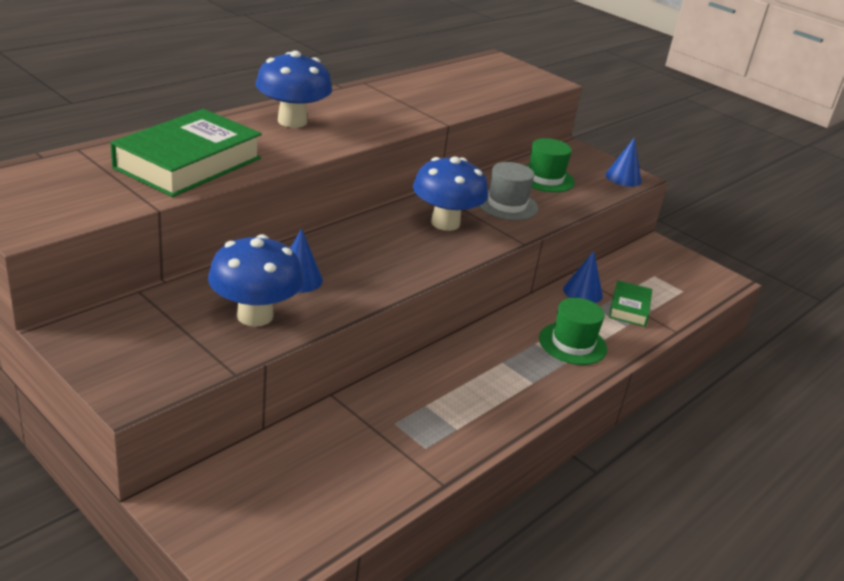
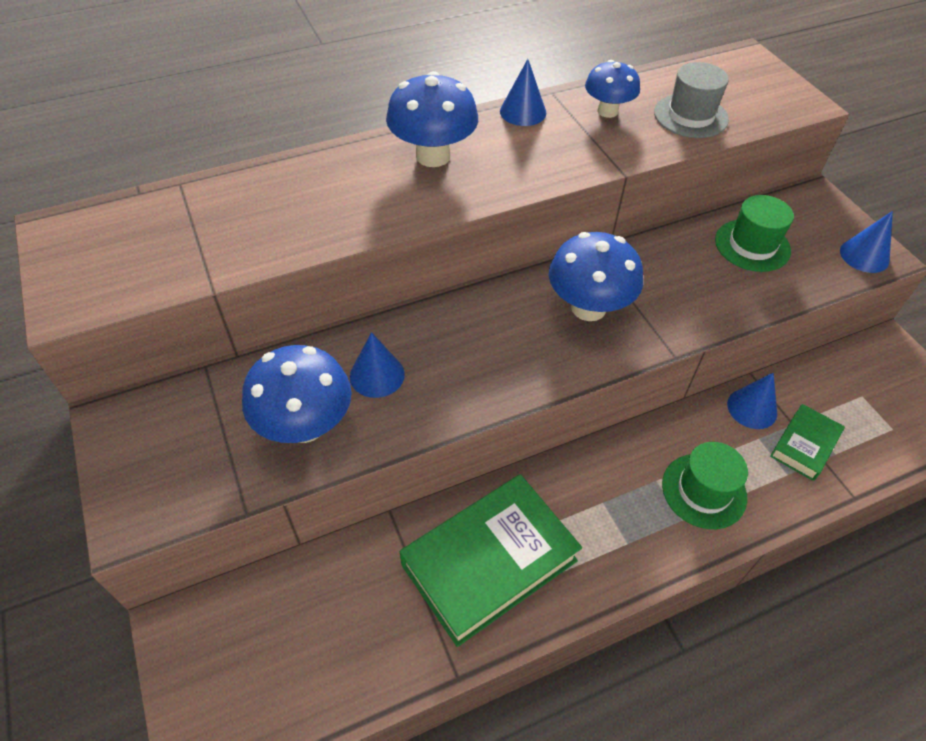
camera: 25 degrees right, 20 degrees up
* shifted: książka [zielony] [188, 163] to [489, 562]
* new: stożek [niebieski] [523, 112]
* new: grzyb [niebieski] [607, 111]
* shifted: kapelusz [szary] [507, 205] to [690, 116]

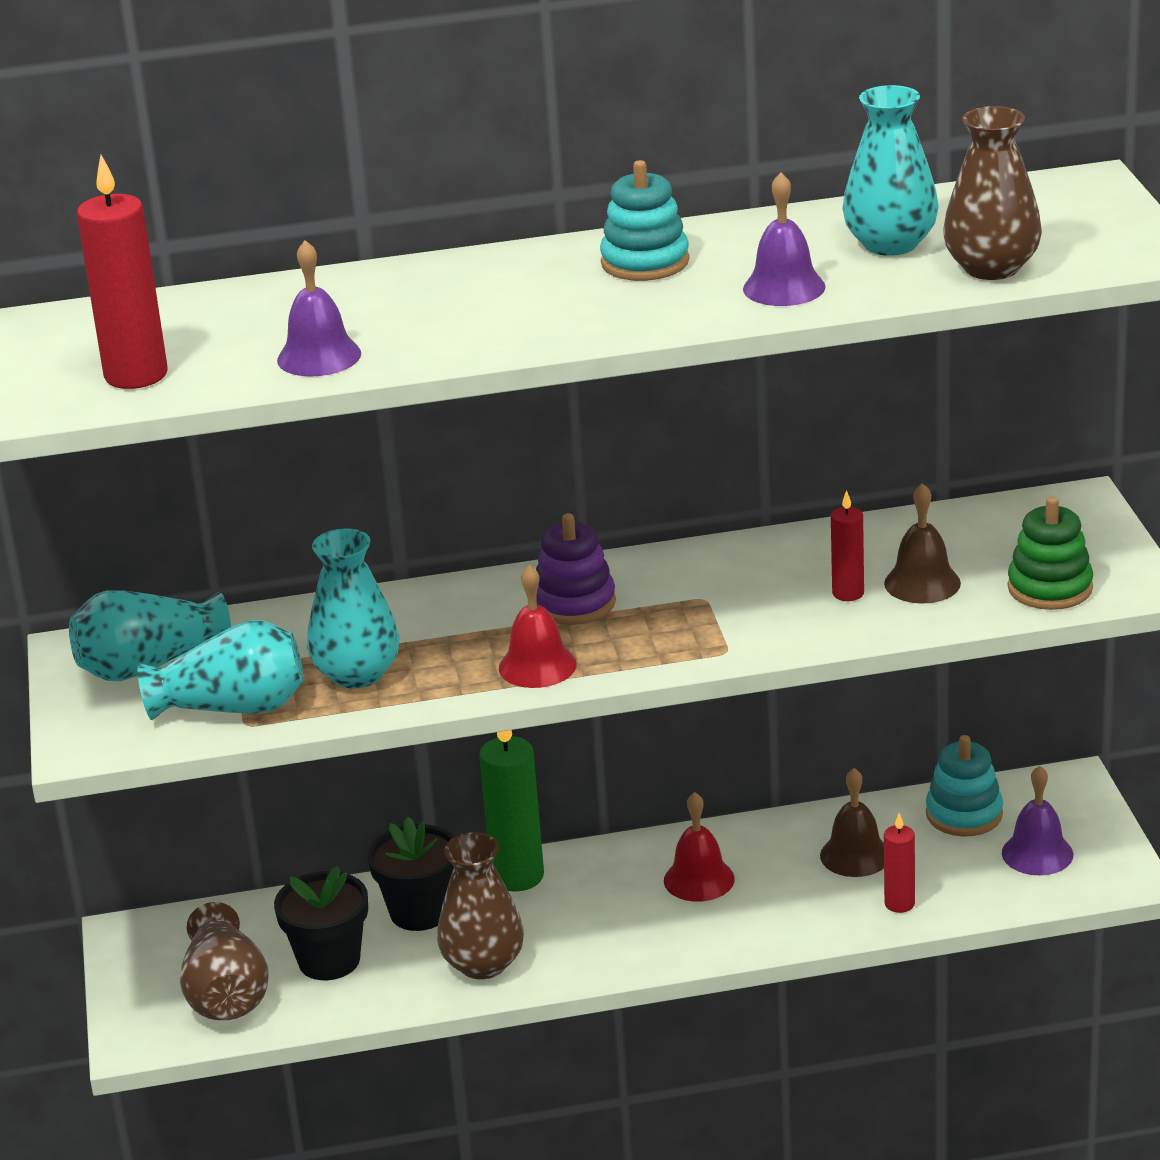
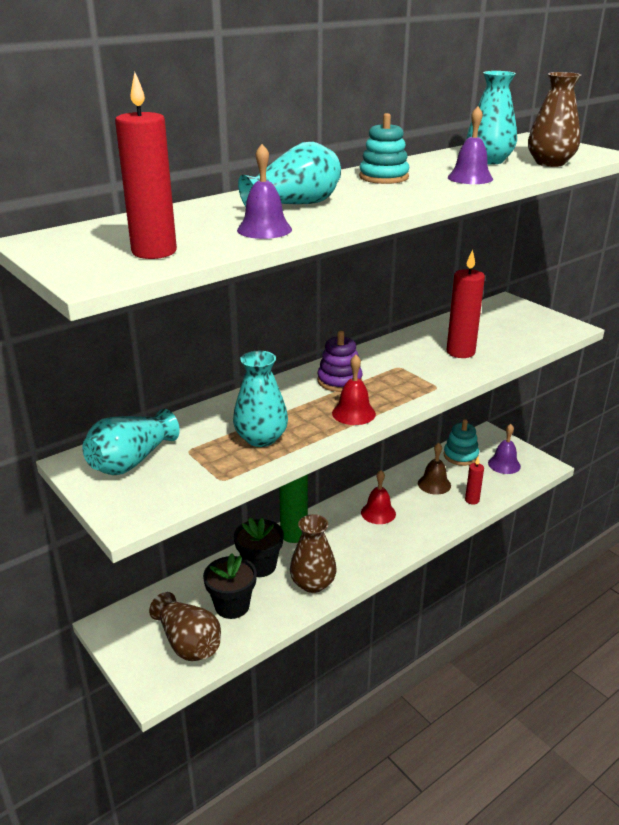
camera: 30 degrees left, 0 degrees up
* shifted: wazon [turkusowy] [233, 707] to [294, 204]
* scaled: świeca [czerwony] [848, 593] = [460, 352] x1.80
* gone: dzwonek [brązowy] [922, 583]
* gone: zabawka nakładanka [zielony] [1050, 588]

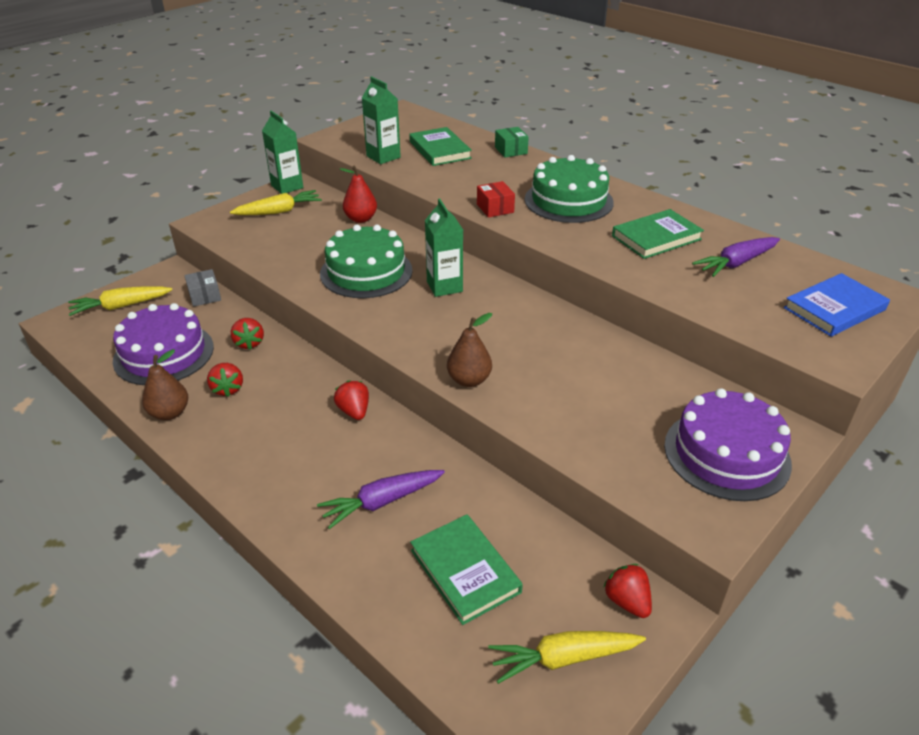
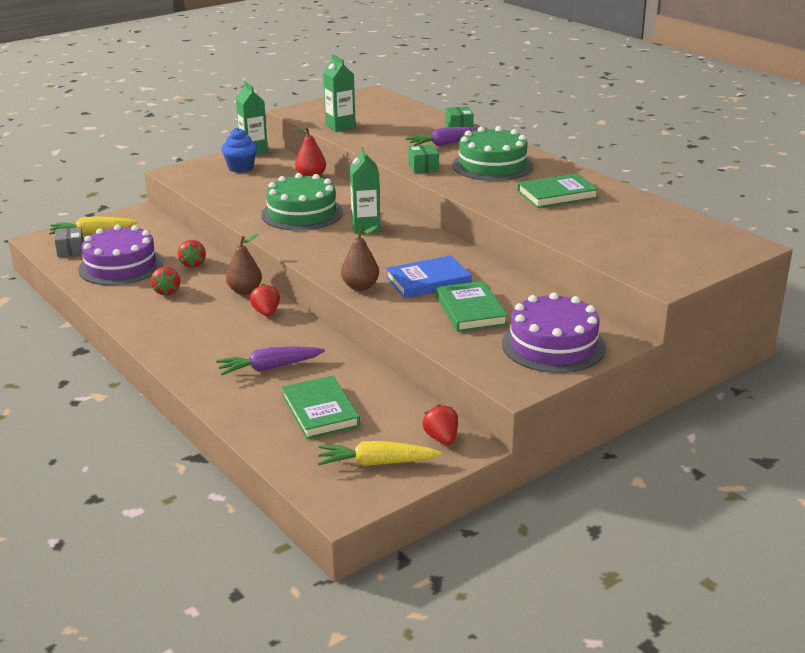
camera: 10 degrees right, 10 degrees down
* shifted: pudełko [szary] [205, 296] to [71, 250]
* swapped: marchewka [żółty] [279, 211] to muffinka [niebieski] [241, 168]
* shifted: gruszka [brązowy] [169, 413] to [245, 291]
* shifted: książka [niebieski] [834, 309] to [428, 281]
* shifted: marchewka [fioletowy] [736, 263] to [445, 144]
* repainted: pudełko [czerwony] [495, 208] to pudełko [zielony] [423, 167]
* shifted: książka [zielony] [440, 150] to [470, 310]

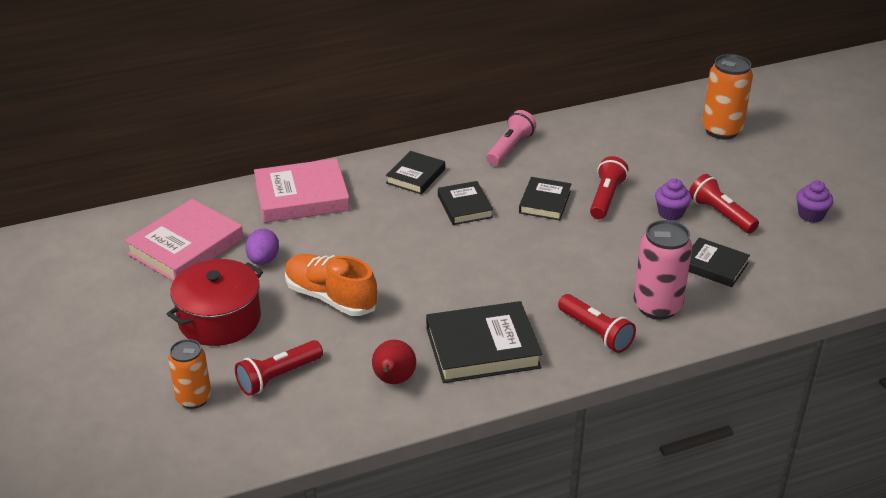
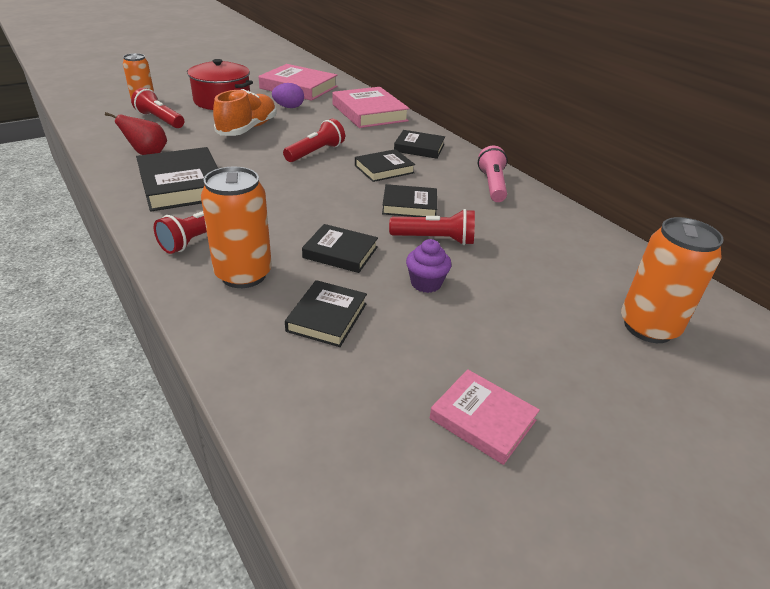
camera: 75 degrees right, 0 degrees up
* repainted: puszka [różowy] [657, 306] to puszka [pomarańczowy] [243, 274]
* shifted: latarka [czerwony] [720, 214] to [315, 152]
* new: książka [czarny] [340, 252]
* swapped: muffinka [fioletowy] [810, 215] to książka [różowy] [482, 419]
* rotated: latarka [różowy] [509, 148] = [492, 185] 105 degrees counterclockwise

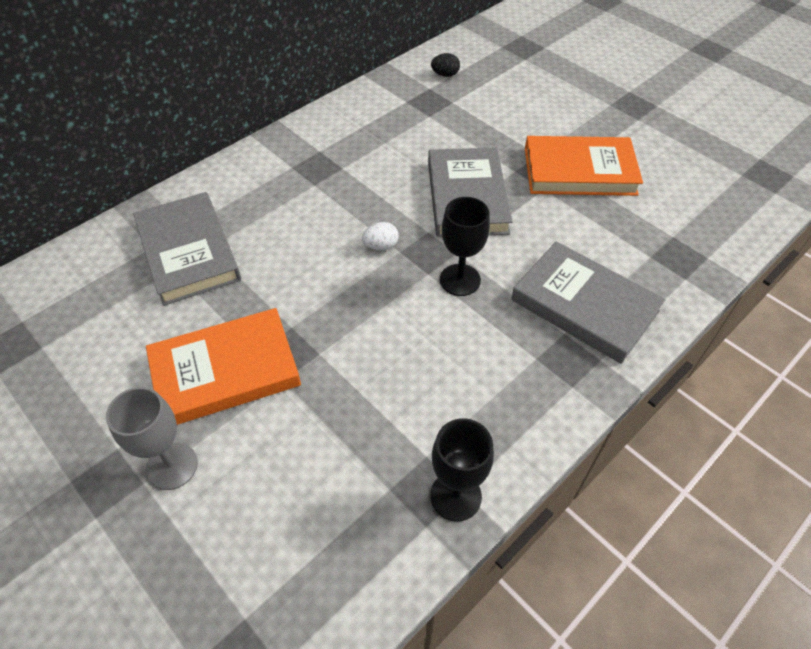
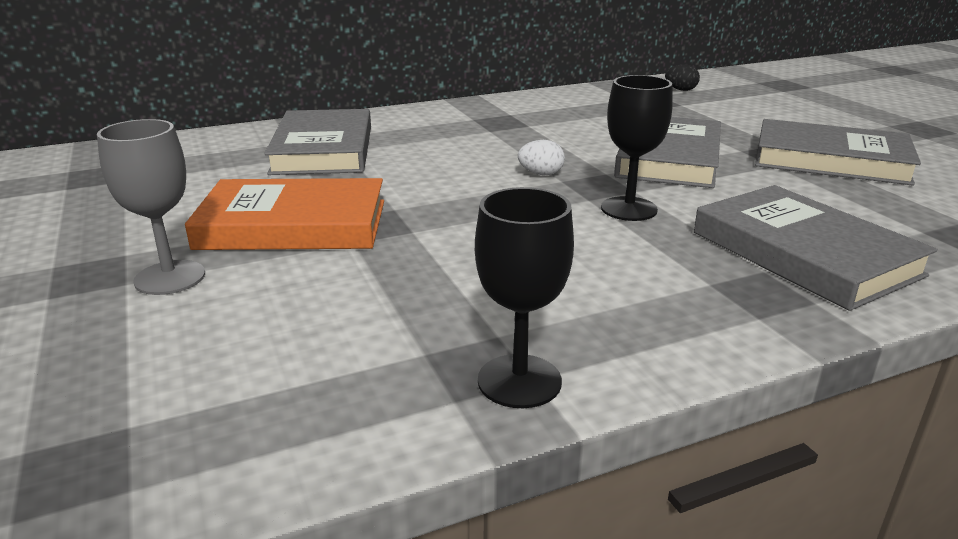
camera: 20 degrees right, 25 degrees down
* repainted: książka [pomarańczowy] [579, 171] to książka [szary] [830, 160]

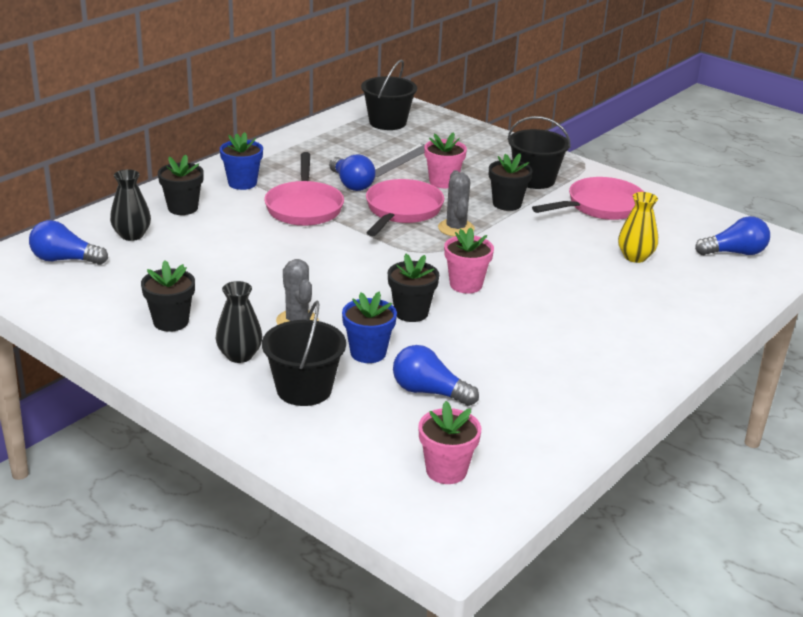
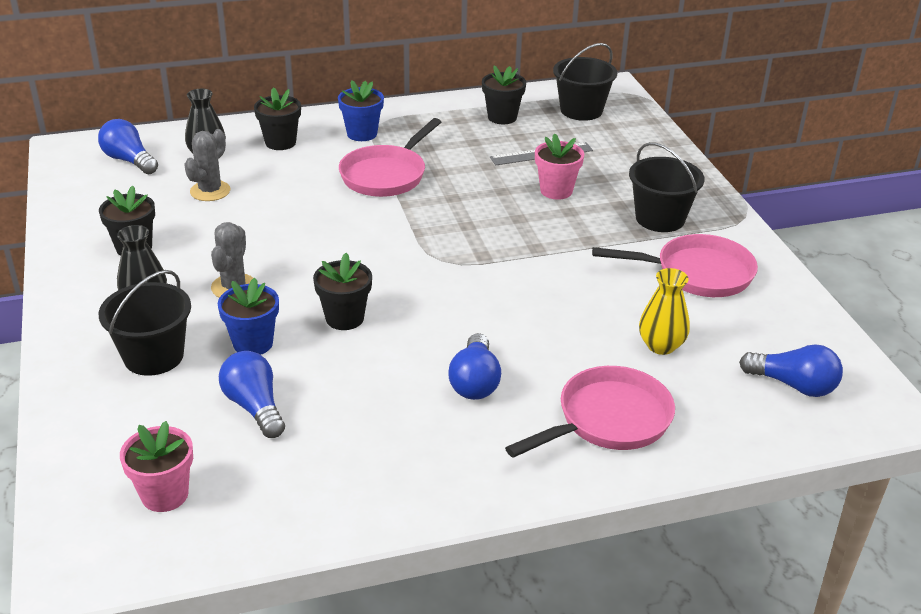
camera: 35 degrees right, 5 degrees up
* shifted: kaktus [szary] [456, 228] to [210, 191]
* shifted: żarówka [niebieski] [351, 184] to [475, 382]
* shifted: doniczka [czarny] [507, 204] to [502, 117]
* shifted: patelnia [różowy] [402, 211] to [608, 420]
* gone: doniczka [różowy] [466, 285]

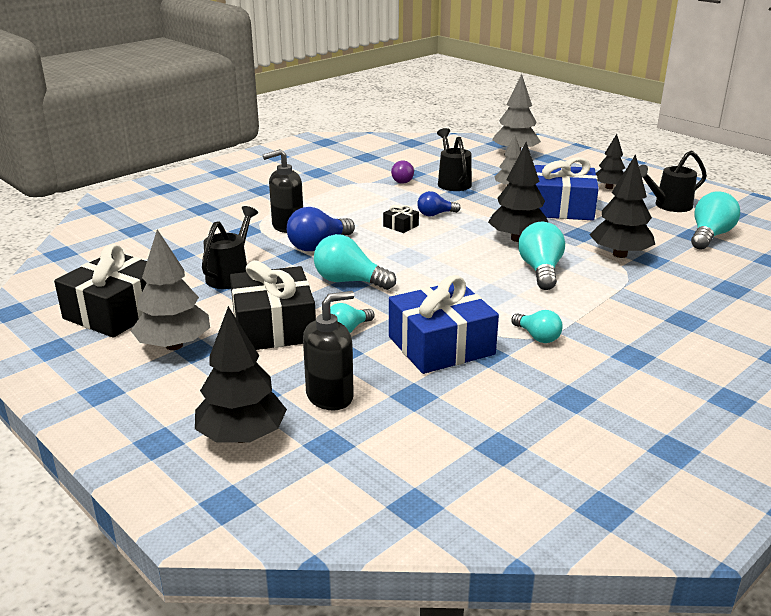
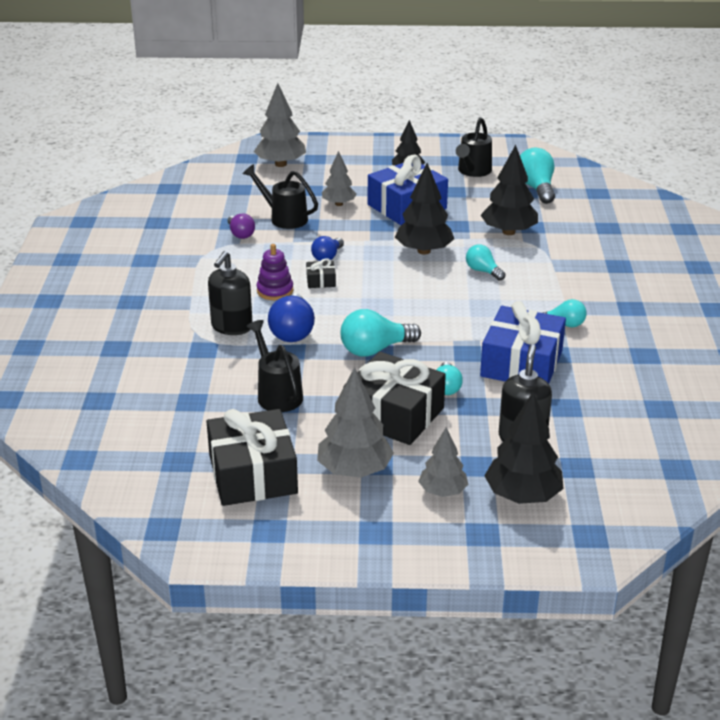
camera: 45 degrees left, 5 degrees up
* new: zabawka nakładanka [fioletowy] [275, 291]
* new: drzewko [szary] [442, 491]
* scaled: żarówka [turkusowy] [540, 270] = [483, 271] x0.61

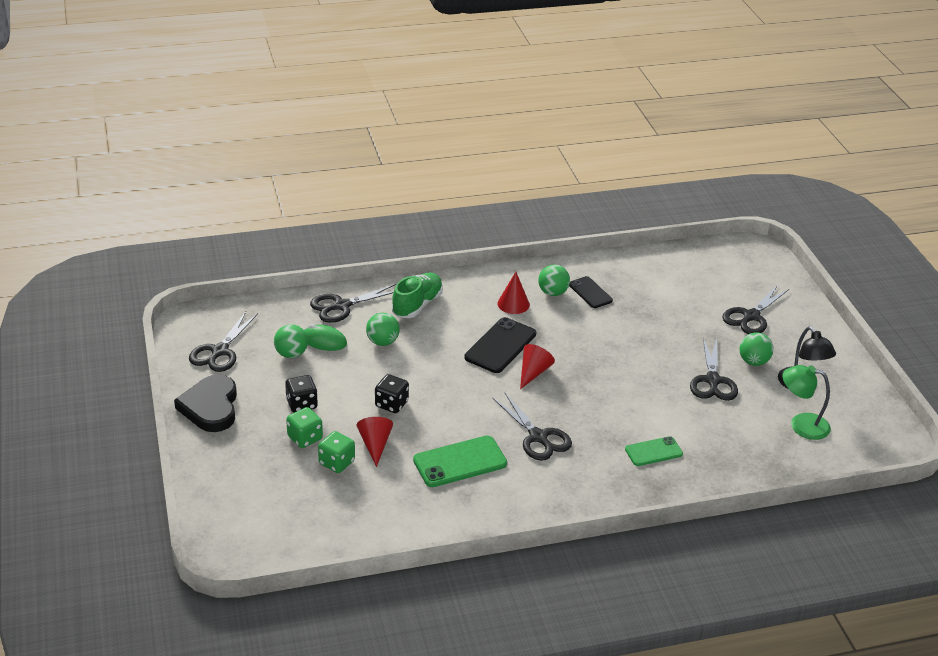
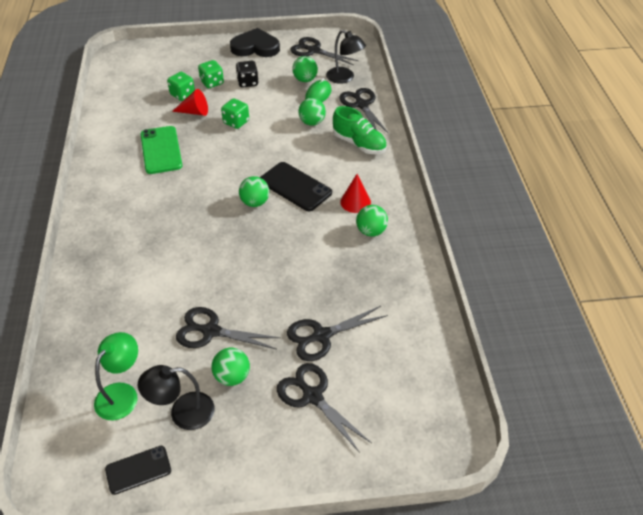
camera: 100 degrees right, 10 degrees up
* shifted: telefon [czarny] [590, 292] to [138, 470]
* repainted: kostka do gry [czarny] [391, 404] to kostka do gry [zielony] [236, 122]
* swapped: stożek [czerwony] [533, 372] to piłka [zielony] [255, 202]
* shifted: nożyczki [czarny] [538, 437] to [321, 336]
* new: lampka [czarny] [344, 78]
* gone: telefon [zielony] [653, 451]

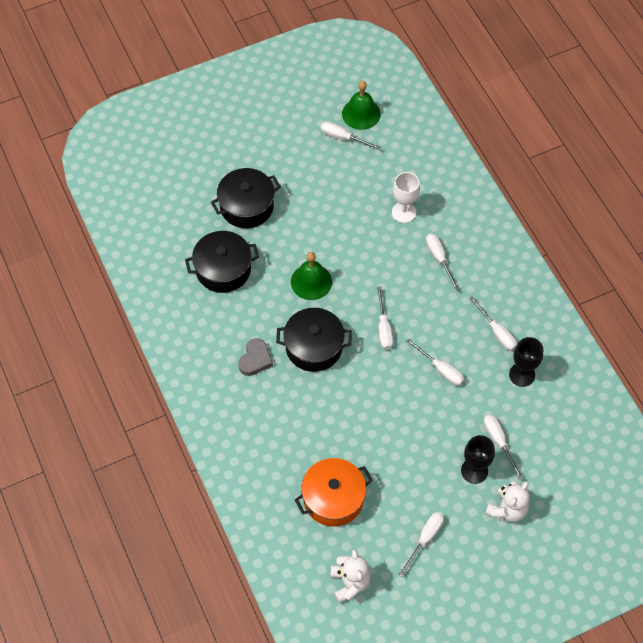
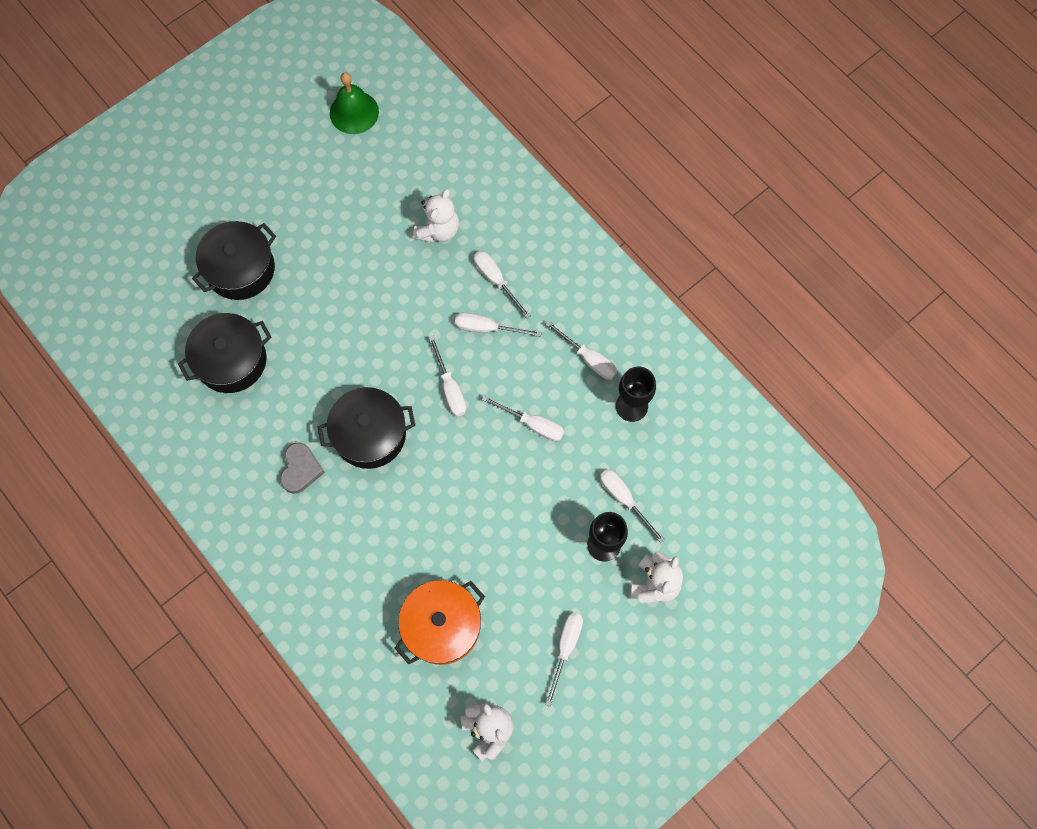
camera: 15 degrees left, 10 degrees up
* swapped: kielich [biały] [404, 212] to miś [biały] [438, 230]
* shifted: śrubokręt [biały] [343, 137] to [487, 328]
* gone: dzwonek [zielony] [311, 281]

